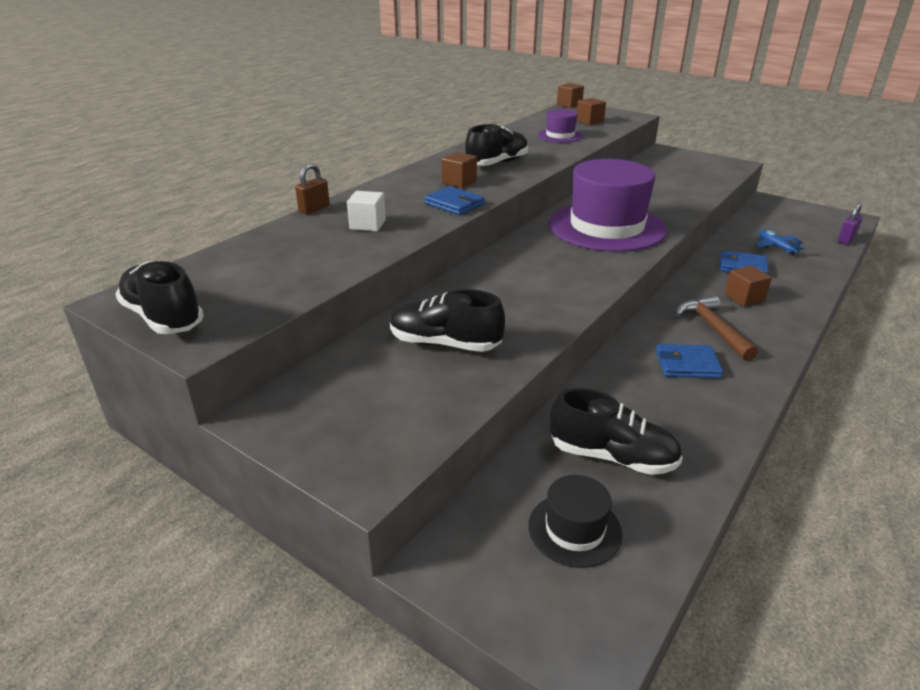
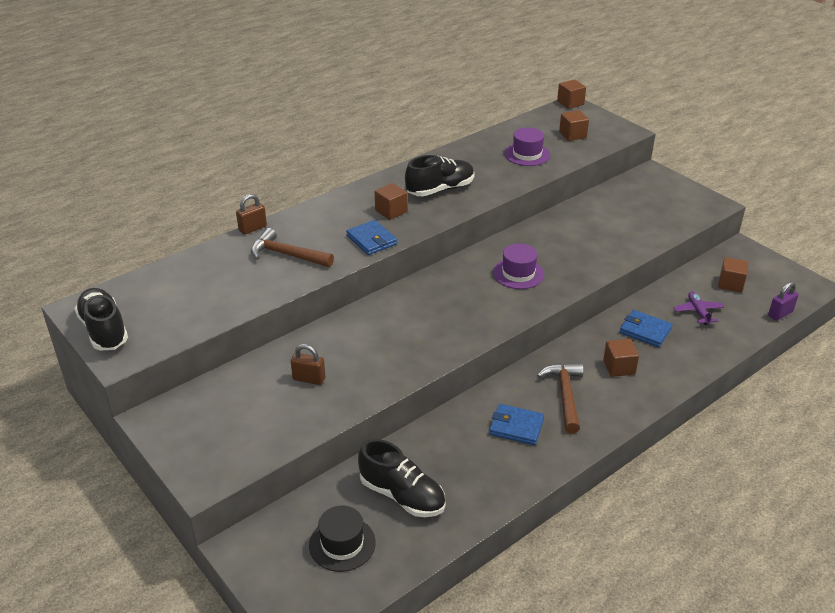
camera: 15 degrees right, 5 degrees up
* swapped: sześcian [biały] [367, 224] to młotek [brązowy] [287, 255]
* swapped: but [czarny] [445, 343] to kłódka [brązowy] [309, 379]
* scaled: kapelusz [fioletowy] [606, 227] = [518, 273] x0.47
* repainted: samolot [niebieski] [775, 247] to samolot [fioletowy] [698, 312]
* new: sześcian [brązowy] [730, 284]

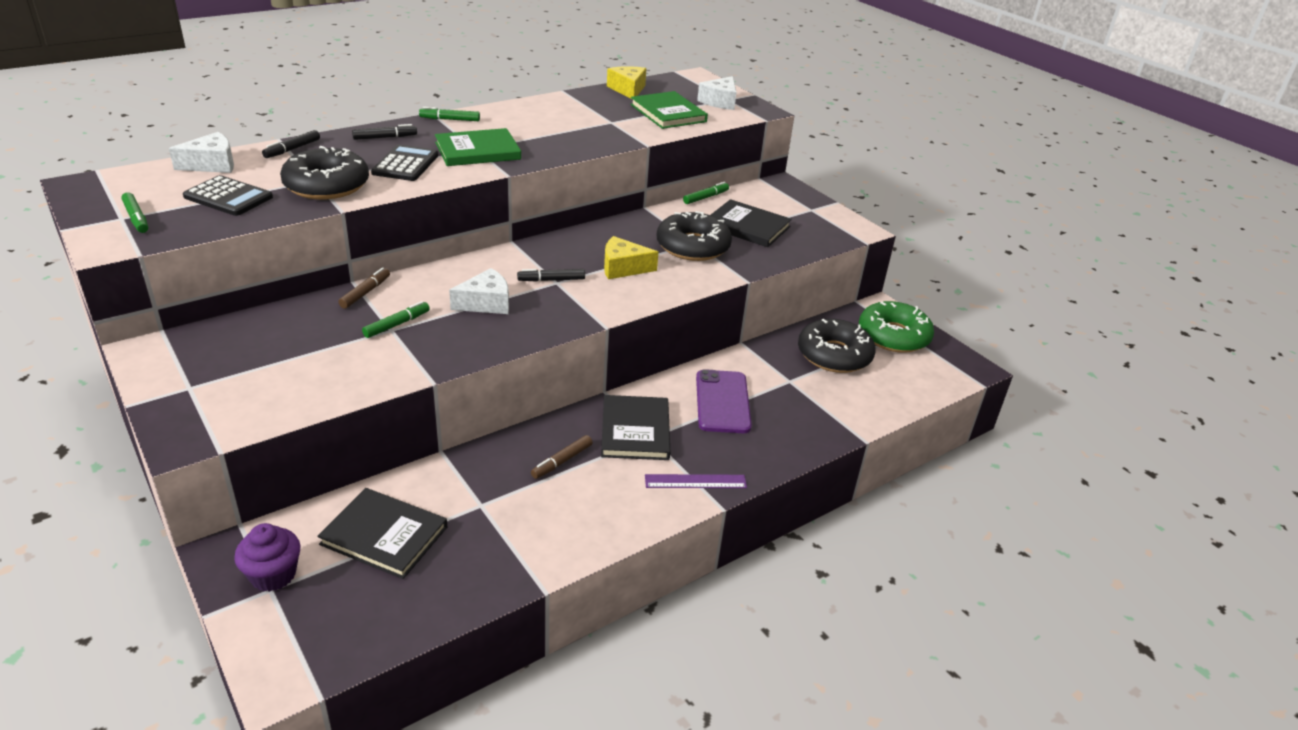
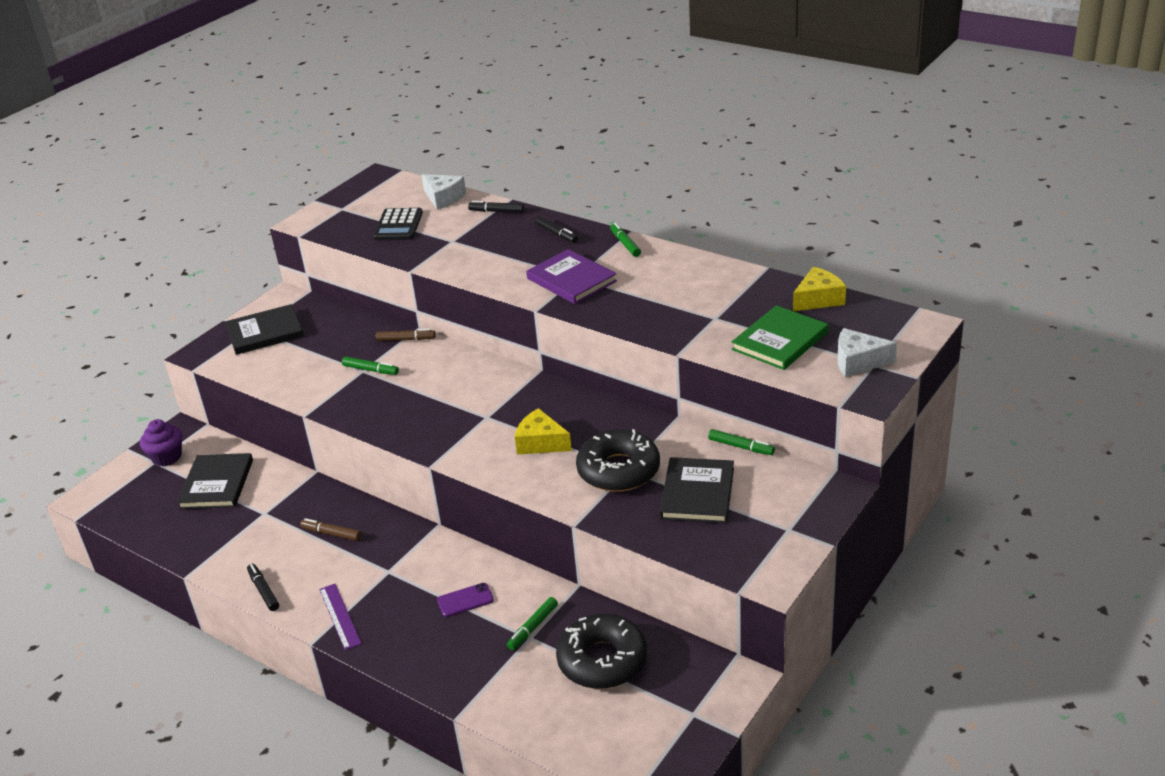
camera: 75 degrees right, 0 degrees up
* shifted: książka [czarny] [635, 430] to [265, 332]
* shifted: flamaster [czarny] [551, 280] to [263, 591]
* scaled: telefon [fioletowy] [722, 402] = [465, 600] x0.55
* shifted: flamaster [zielony] [136, 218] to [533, 627]
* rotated: ser [żółty] [623, 268] = [540, 442] 45 degrees counterclockwise
* repainted: książka [zielony] [477, 151] to książka [fioletowy] [571, 280]
* gone: donut [czarny] [326, 185]
* gone: kalkulator [czarny] [405, 164]
* gone: ser [biały] [486, 303]
* gone: donut [zielony] [893, 336]

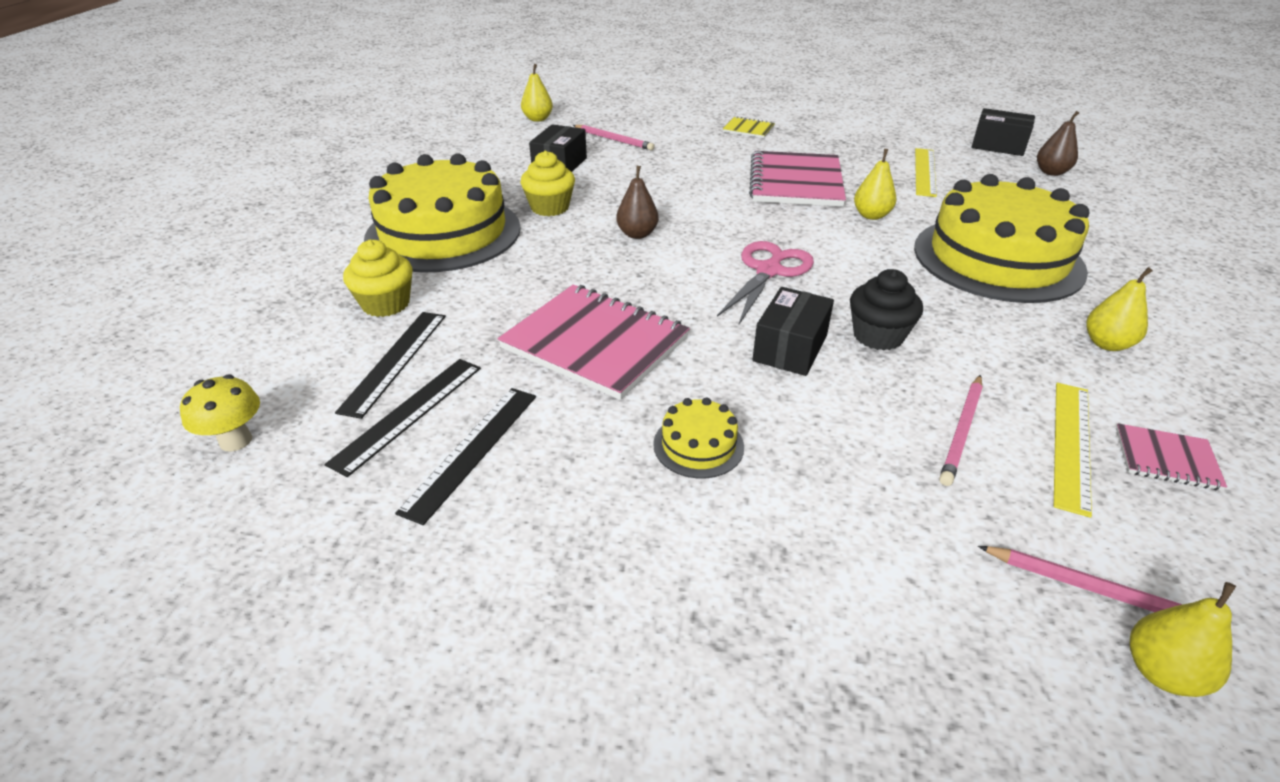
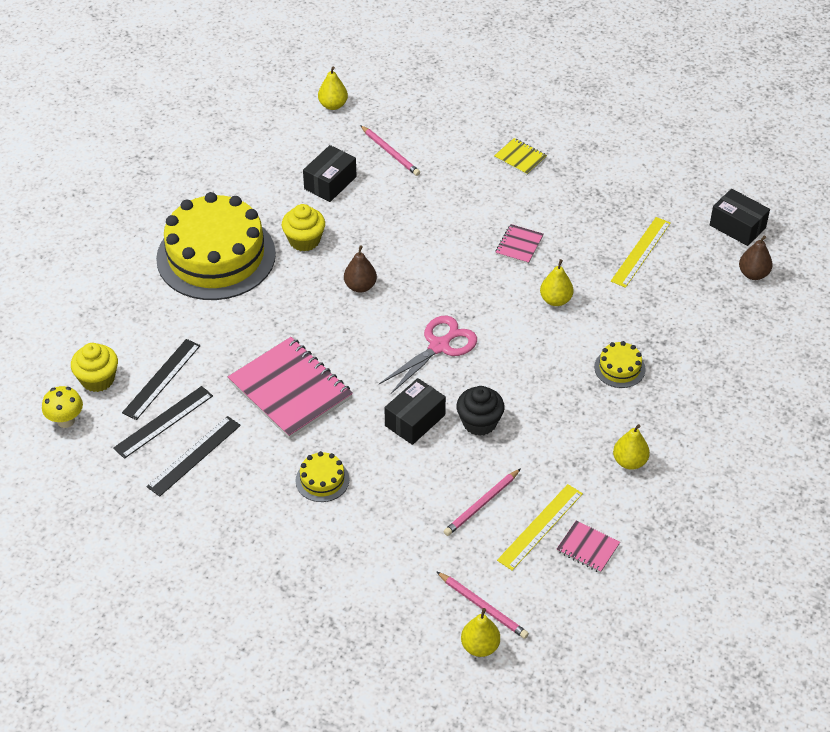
camera: 15 degrees right, 10 degrees up
* shifted: muffinka [żółty] [386, 304] to [98, 379]
* scaled: zeszyt [różowy] [796, 182] = [519, 245] x0.47
* scaled: tort [żółty] [997, 259] = [619, 368] x0.41

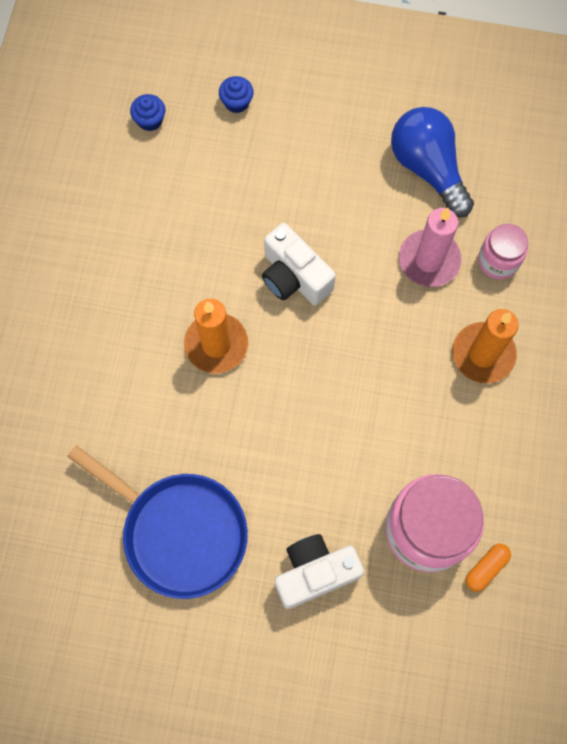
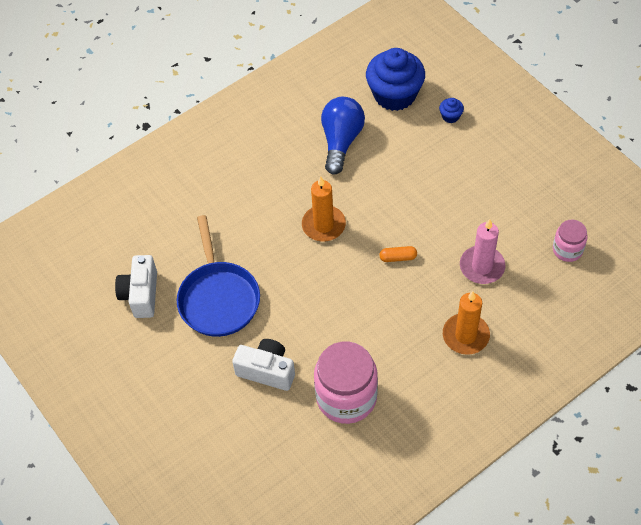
camera: 45 degrees right, 15 degrees down
* shifted: aparat fotograficzny [biały] [294, 277] to [141, 294]
* shifted: żarówka [niebieski] [428, 168] to [341, 141]
* scaled: muffinka [niebieski] [150, 120] = [394, 95] x2.44
* shifted: kapsułka [pomarańczowy] [486, 568] to [398, 257]
* shifted: słoik [różowy] [498, 261] to [567, 250]

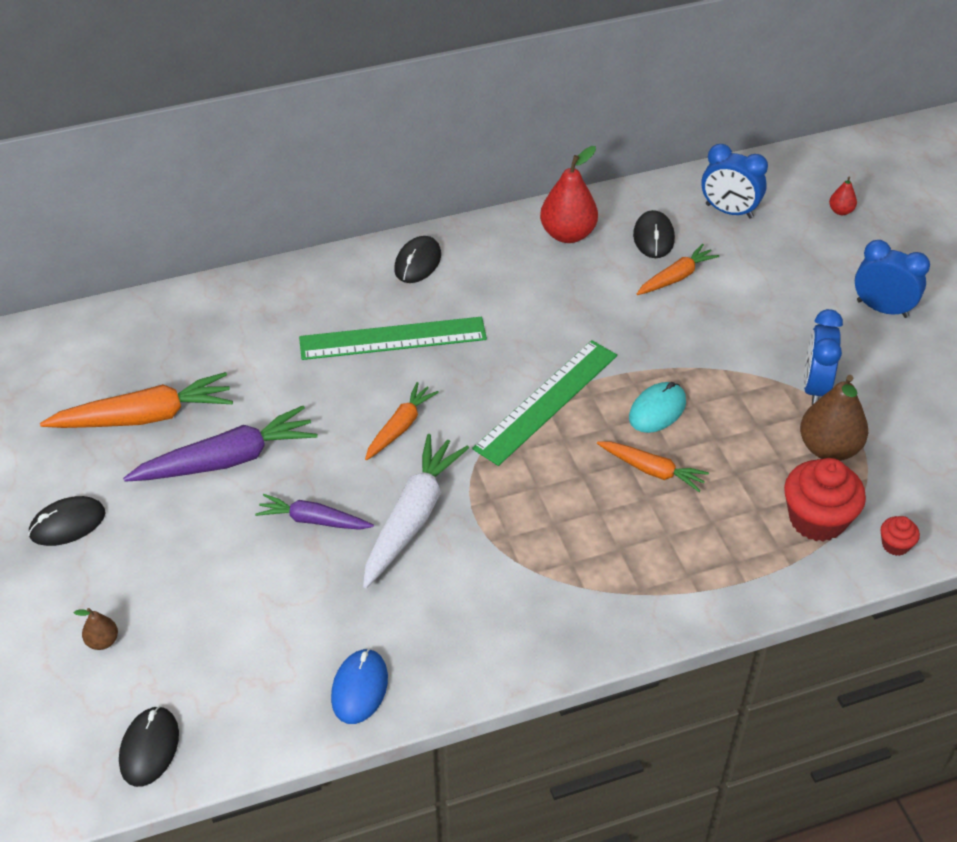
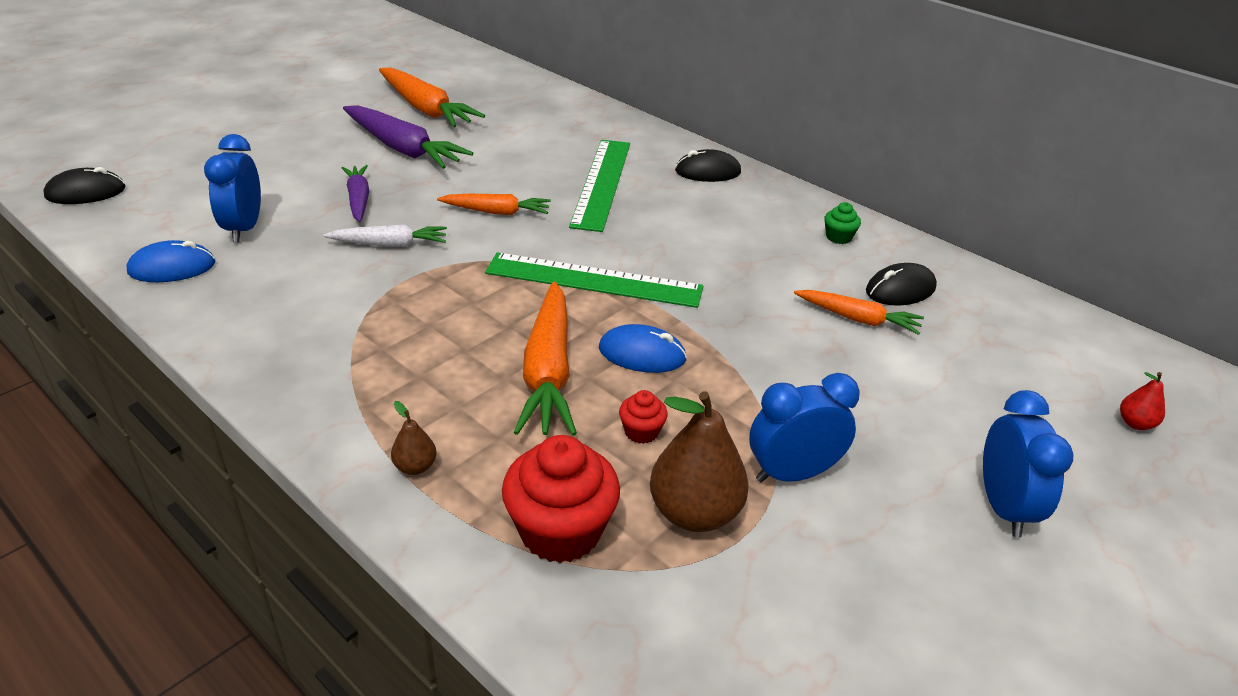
camera: 60 degrees right, 10 degrees down
* shifted: budzik [niebieski] [729, 211] to [244, 228]
* scaled: marchewka [biały] [412, 517] = [390, 244] x0.60
* shifted: gruszka [brązowy] [102, 641] to [415, 467]
* scaled: marchewka [pomarańczowy] [652, 470] = [548, 372] x1.68
* rotated: linijka [zielony] [393, 339] = [601, 183] 45 degrees clockwise
* repainted: myszka [turkusowy] [657, 410] to myszka [niebieski] [642, 354]
* shifted: muffinka [czerwony] [895, 545] to [641, 432]
* swapped: gruszka [czerwony] [568, 234] to muffinka [zielony] [838, 237]
* gone: myszka [czarny] [67, 524]

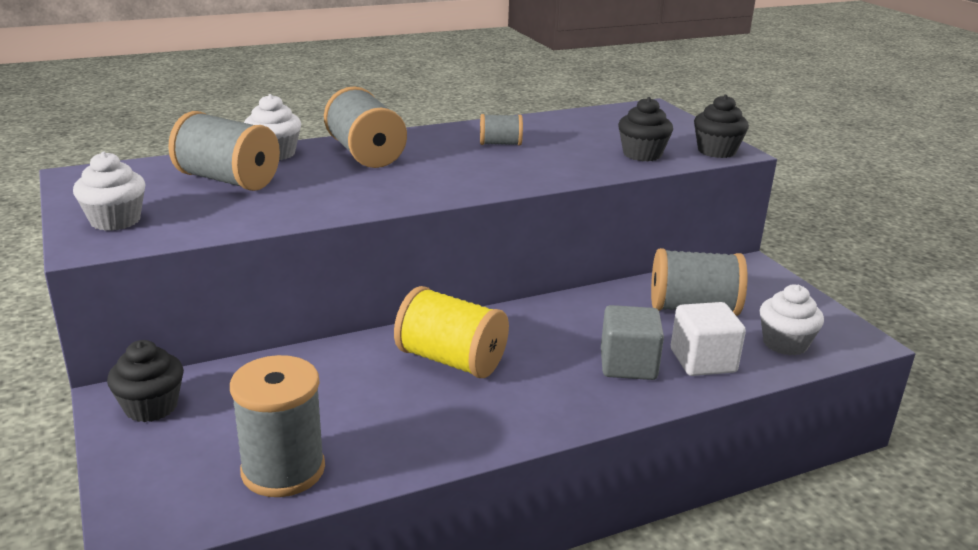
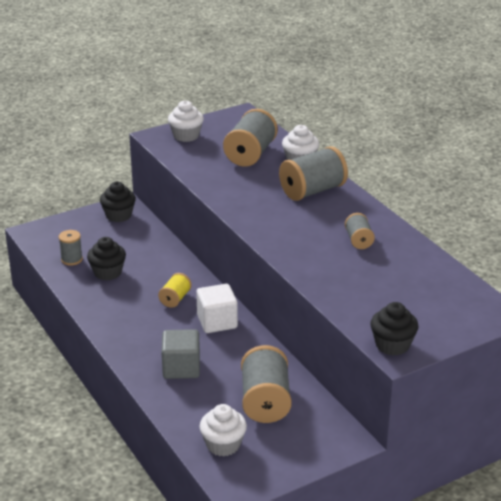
camera: 85 degrees right, 5 degrees up
* scaled: szpulka [szary] [283, 470] = [72, 259] x0.54
* shifted: muffinka [czarny] [642, 154] to [107, 272]
* scaled: szpulka [żółty] [451, 360] = [175, 299] x0.54
* shifted: sześcian [biały] [703, 361] to [217, 322]

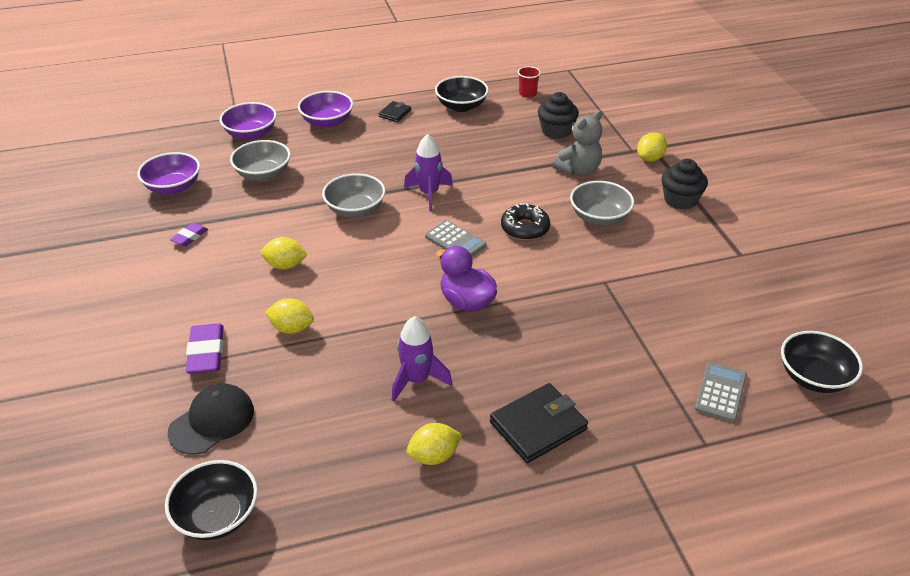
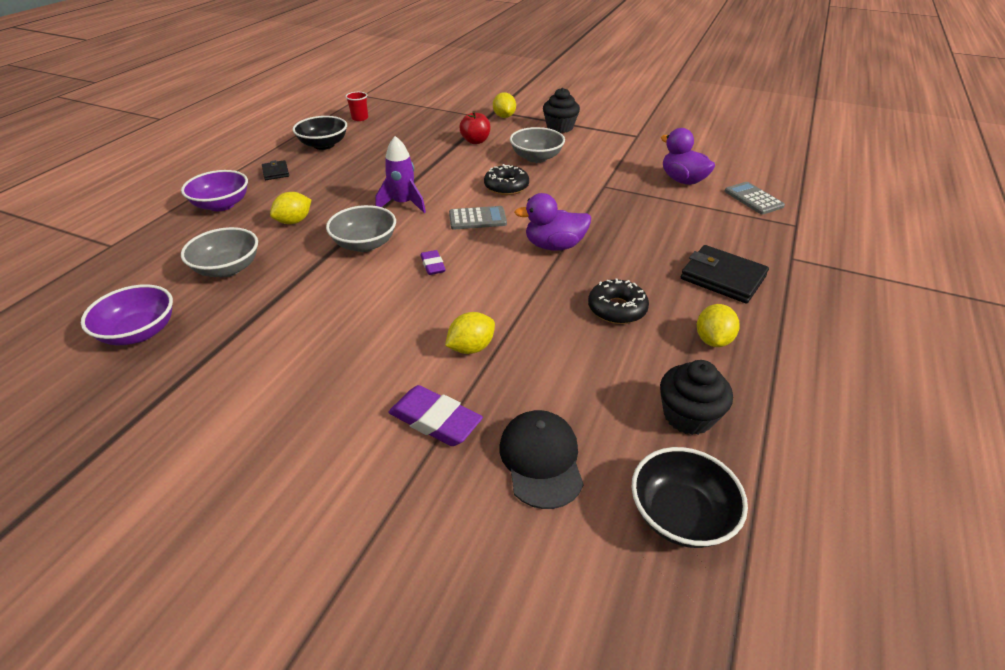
camera: 50 degrees left, 0 degrees up
* shifted: cytryna [żółty] [285, 265] to [294, 221]
* shifted: gumka do mazania [fioletowy] [190, 237] to [433, 265]
* swapped: miś [szary] [578, 170] to jabłko [czerwony] [475, 141]
* swapped: rakieta [fioletowy] [417, 380] to donut [czarny] [617, 309]
* shifted: muffinka [czarny] [556, 131] to [688, 416]
* new: kaczka [fioletowy] [682, 180]
* rotated: portfel [czarny] [538, 426] = [722, 277] 60 degrees counterclockwise
* gone: miska [fioletowy] [251, 134]
* gone: miska [czarny] [813, 377]

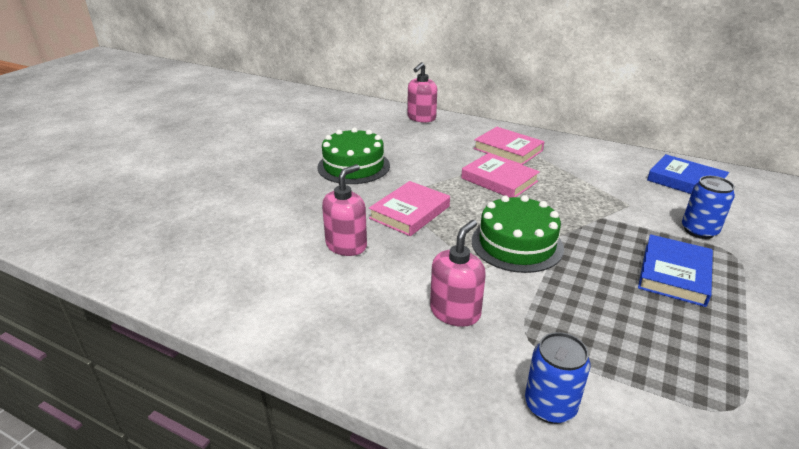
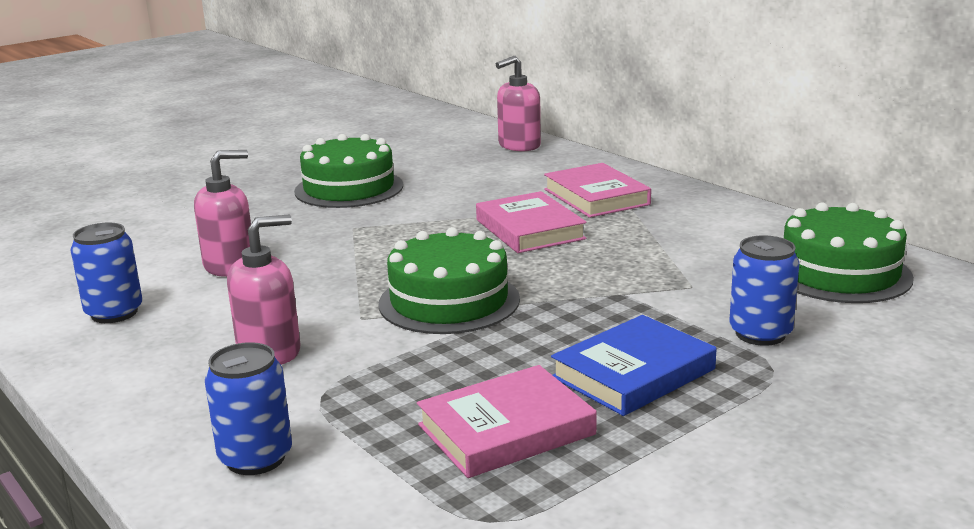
camera: 25 degrees right, 10 degrees down
* new: puszka [niebieski] [114, 313]
* shifted: książka [różowy] [410, 212] to [506, 430]
* swapped: książka [niebieski] [685, 181] to tort [zielony] [840, 273]

